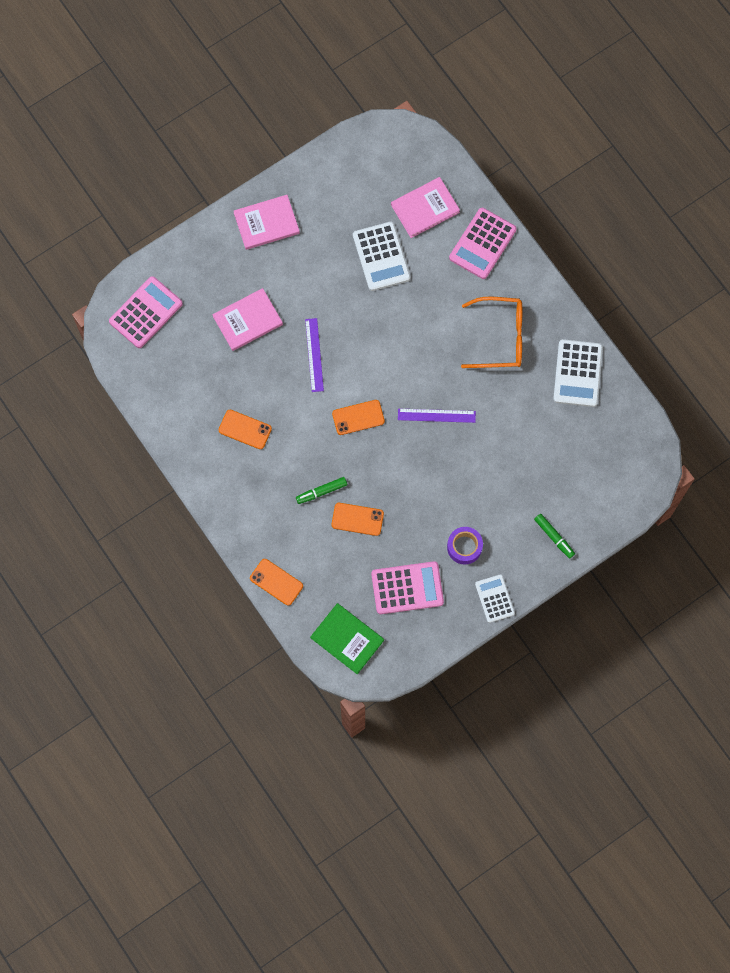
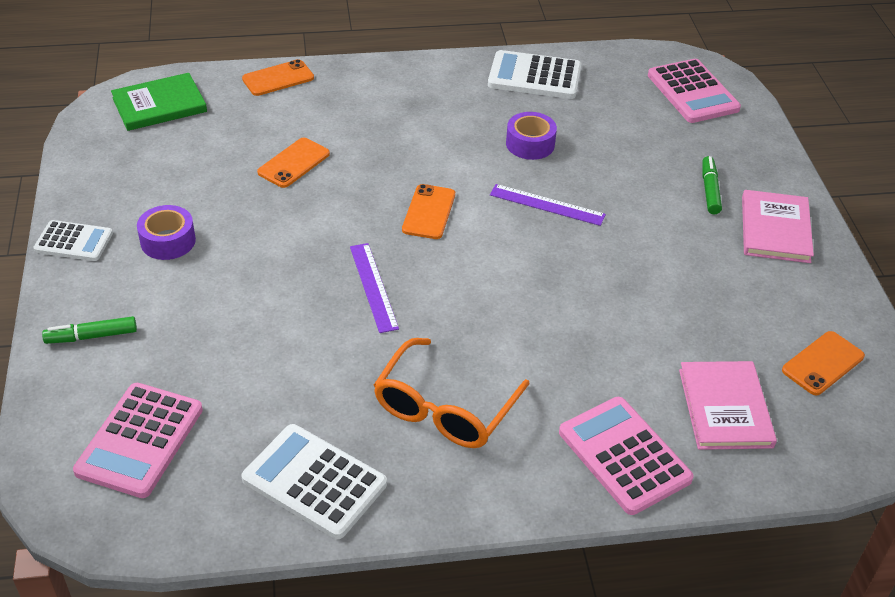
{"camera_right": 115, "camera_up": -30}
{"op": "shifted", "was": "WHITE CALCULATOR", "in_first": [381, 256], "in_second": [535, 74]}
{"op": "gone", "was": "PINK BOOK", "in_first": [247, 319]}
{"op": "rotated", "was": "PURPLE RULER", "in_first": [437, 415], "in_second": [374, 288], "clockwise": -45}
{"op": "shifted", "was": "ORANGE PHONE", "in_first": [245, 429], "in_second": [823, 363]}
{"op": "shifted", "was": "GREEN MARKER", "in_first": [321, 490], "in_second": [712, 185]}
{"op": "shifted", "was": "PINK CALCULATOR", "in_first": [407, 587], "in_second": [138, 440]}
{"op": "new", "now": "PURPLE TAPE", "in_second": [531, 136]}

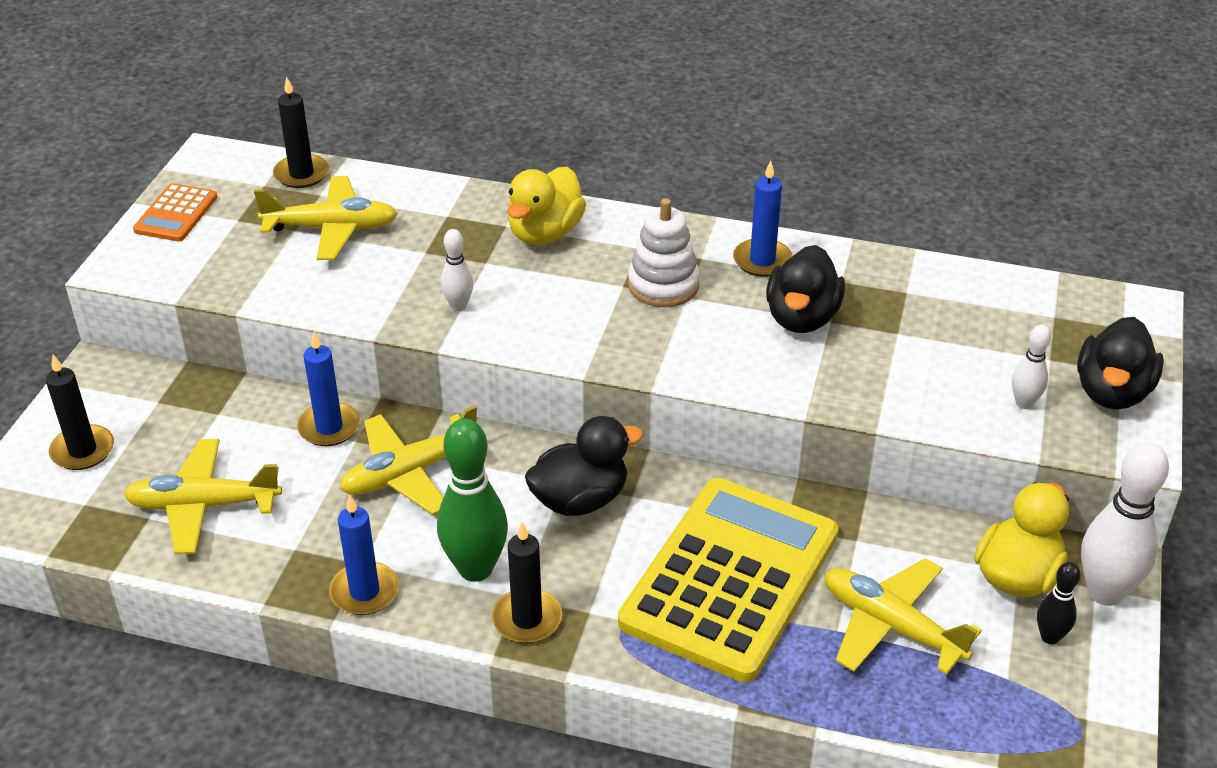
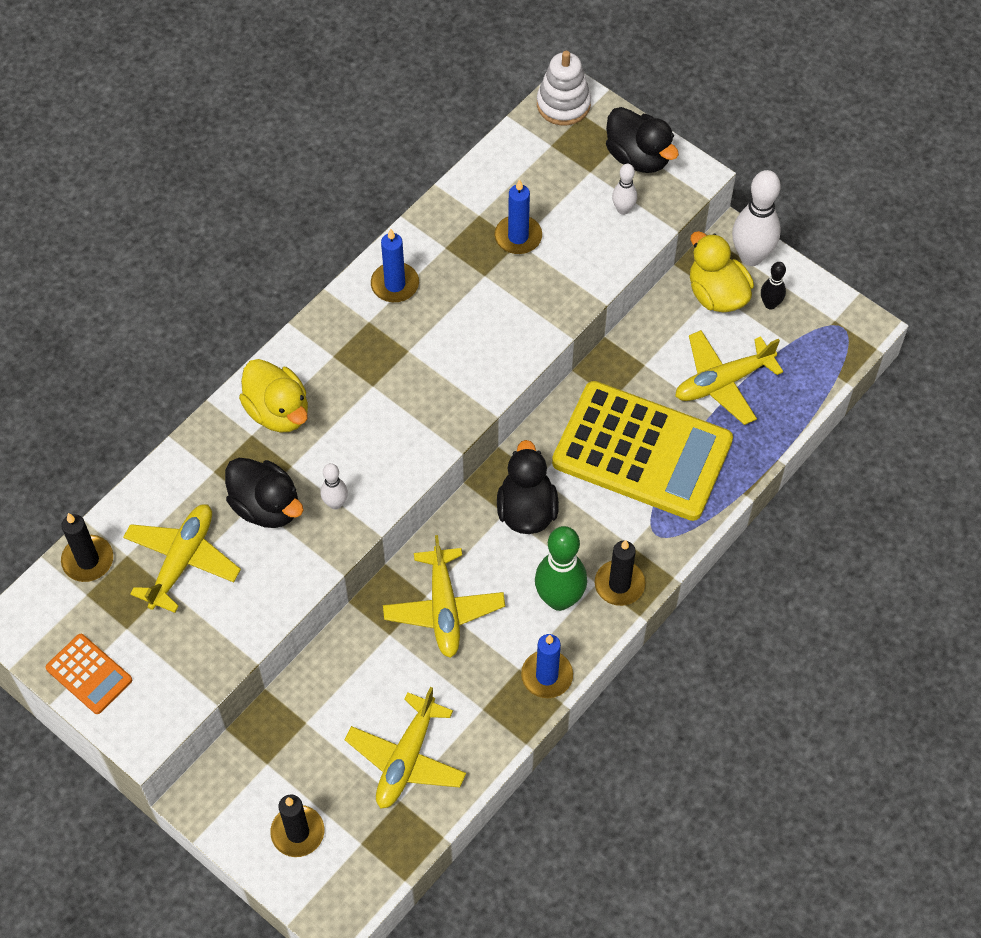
{"camera_right": -65, "camera_up": 20}
{"op": "shifted", "was": "WHITE STACKING TOY", "in_first": [664, 252], "in_second": [564, 88]}
{"op": "shifted", "was": "BLACK DUCK", "in_first": [805, 289], "in_second": [264, 493]}
{"op": "shifted", "was": "BLUE CANDLE", "in_first": [328, 389], "in_second": [518, 216]}
{"op": "rotated", "was": "YELLOW CALCULATOR", "in_first": [728, 580], "in_second": [642, 451], "clockwise": 150}

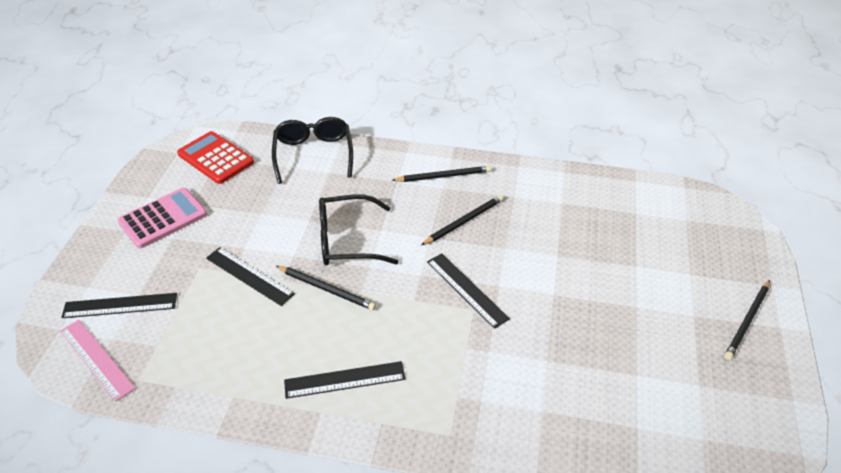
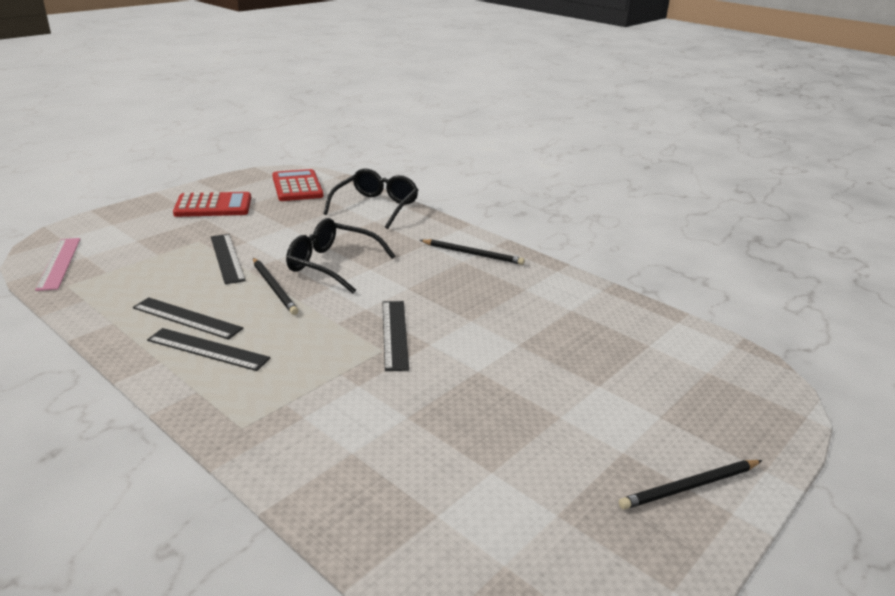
{"camera_right": 30, "camera_up": -15}
{"op": "repainted", "was": "PINK CALCULATOR", "now": "RED CALCULATOR", "in_first": [162, 218], "in_second": [212, 204]}
{"op": "gone", "was": "BLACK PENCIL", "in_first": [462, 220]}
{"op": "shifted", "was": "BLACK RULER", "in_first": [119, 305], "in_second": [188, 318]}

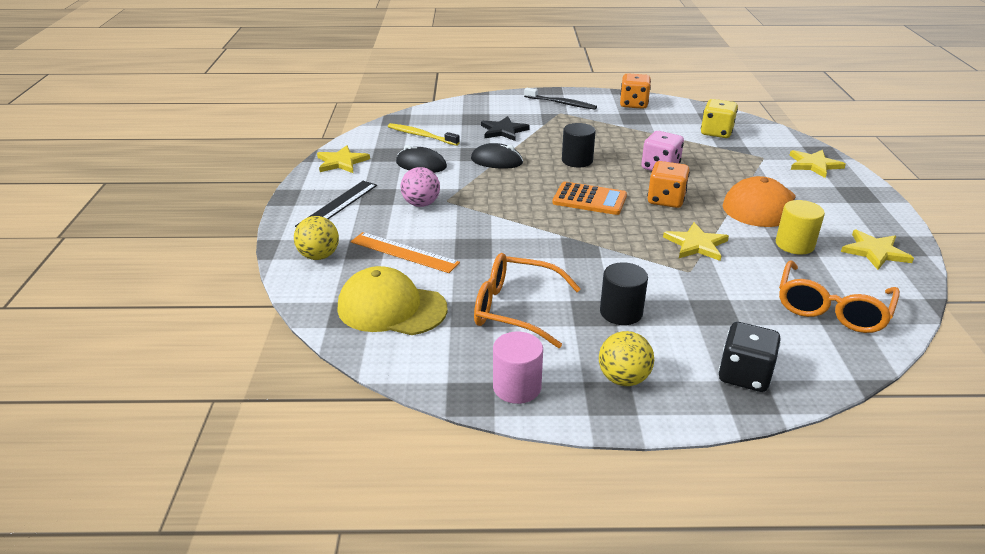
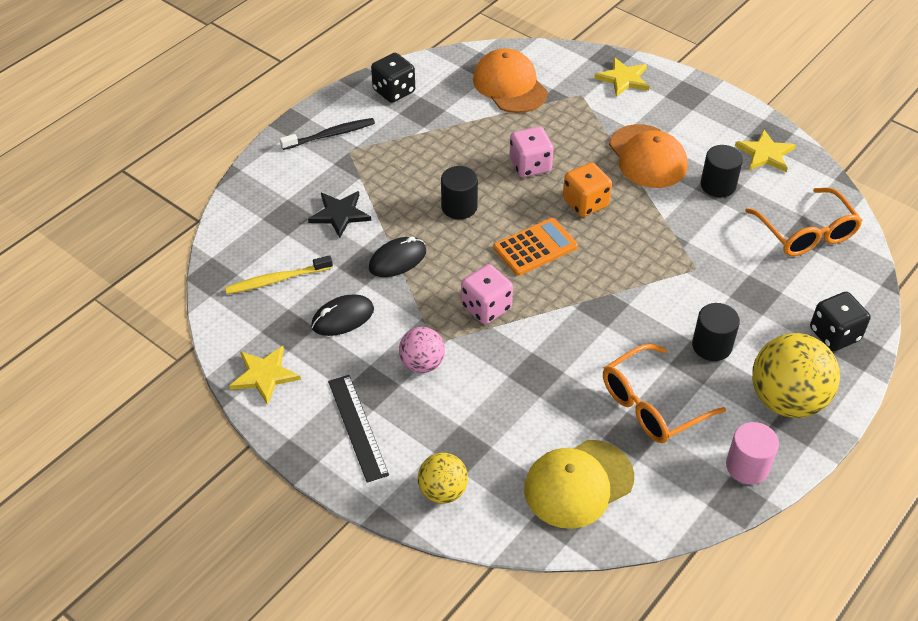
{"camera_right": -50, "camera_up": 15}
{"op": "repainted", "was": "ORANGE DICE", "now": "BLACK DICE", "in_first": [635, 91], "in_second": [393, 78]}
{"op": "swapped", "was": "YELLOW DICE", "now": "ORANGE CAP", "in_first": [719, 118], "in_second": [510, 80]}
{"op": "repainted", "was": "YELLOW CYLINDER", "now": "BLACK CYLINDER", "in_first": [800, 227], "in_second": [722, 171]}
{"op": "gone", "was": "YELLOW STAR", "in_first": [696, 241]}
{"op": "gone", "was": "ORANGE RULER", "in_first": [405, 252]}
{"op": "scaled", "was": "YELLOW BALL", "in_first": [626, 358], "in_second": [796, 375], "ratio": 1.76}
{"op": "new", "now": "PINK DICE", "in_second": [487, 294]}

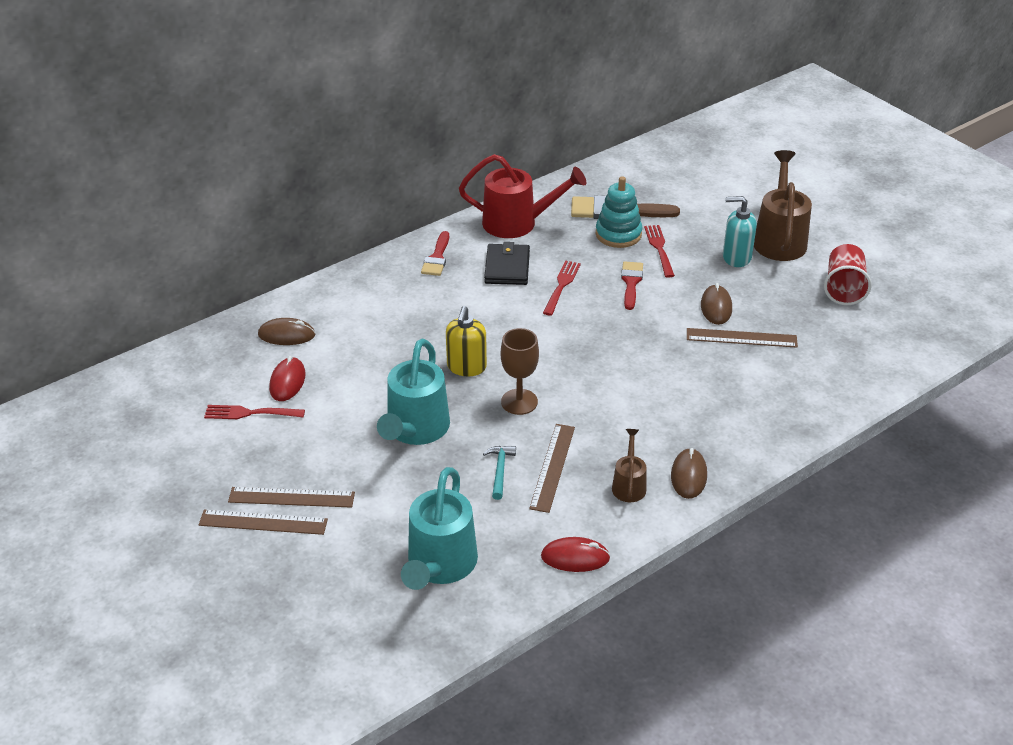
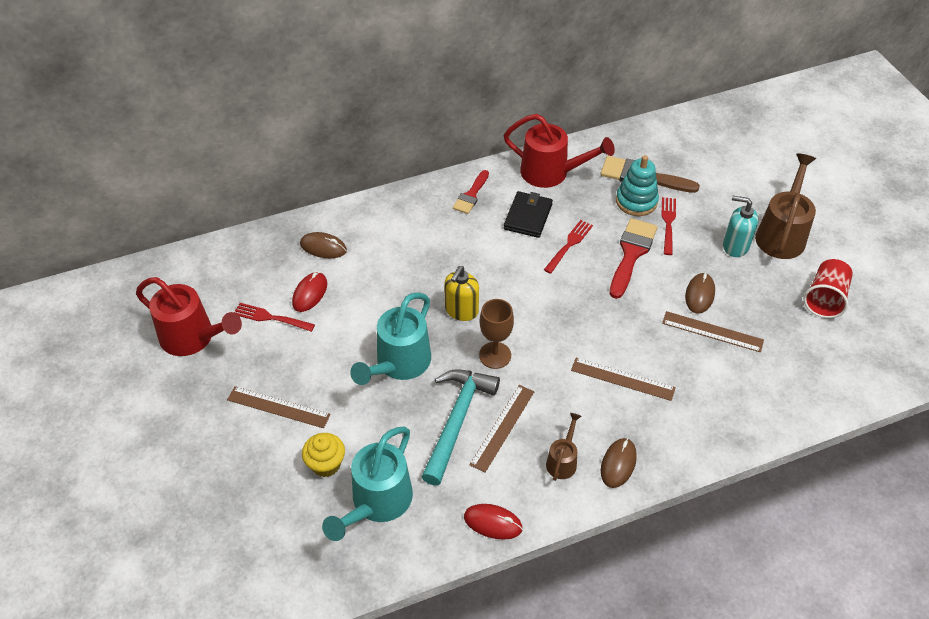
{"camera_right": 15, "camera_up": 10}
{"op": "scaled", "was": "RED BRUSH", "in_first": [632, 285], "in_second": [633, 258], "ratio": 1.58}
{"op": "scaled", "was": "TURQUOISE HAMMER", "in_first": [499, 473], "in_second": [460, 427], "ratio": 2.2}
{"op": "shifted", "was": "BROWN RULER", "in_first": [263, 522], "in_second": [623, 379]}
{"op": "new", "now": "RED WATERING CAN", "in_second": [189, 316]}
{"op": "new", "now": "YELLOW CUPCAKE", "in_second": [323, 455]}

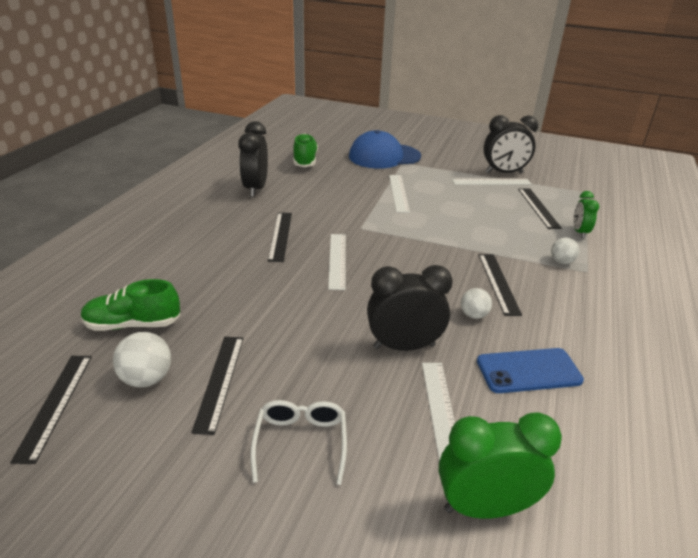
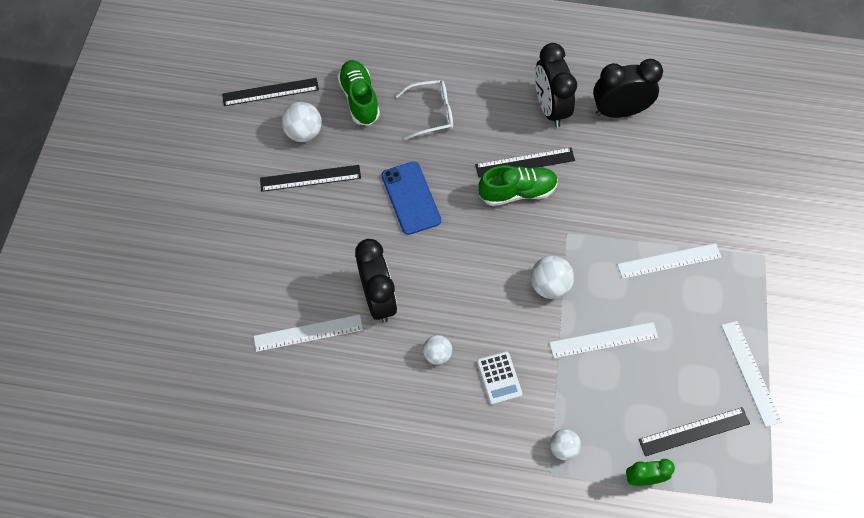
{"camera_right": 80, "camera_up": 30}
{"op": "shifted", "was": "BLACK CLOCK", "in_first": [510, 144], "in_second": [556, 85]}
{"op": "gone", "was": "BLUE CAP", "in_first": [385, 149]}
{"op": "shifted", "was": "GREEN SHOE", "in_first": [305, 150], "in_second": [518, 185]}
{"op": "shifted", "was": "WHITE RULER", "in_first": [337, 262], "in_second": [603, 340]}
{"op": "swapped", "was": "BLACK RULER", "now": "WHITE CALCULATOR", "in_first": [500, 285], "in_second": [499, 378]}
{"op": "shifted", "was": "BLUE PHONE", "in_first": [530, 370], "in_second": [411, 198]}
{"op": "shifted", "was": "WHITE GLASSES", "in_first": [298, 442], "in_second": [424, 110]}
{"op": "gone", "was": "GREEN CLOCK", "in_first": [500, 465]}
{"op": "new", "now": "WHITE BALL", "in_second": [552, 277]}

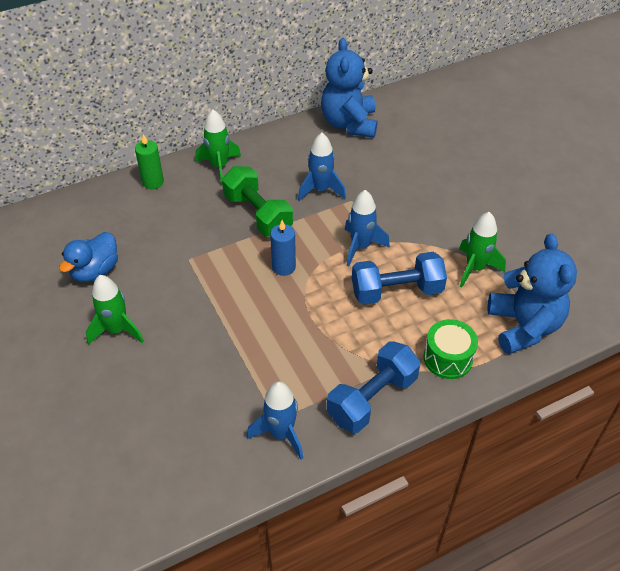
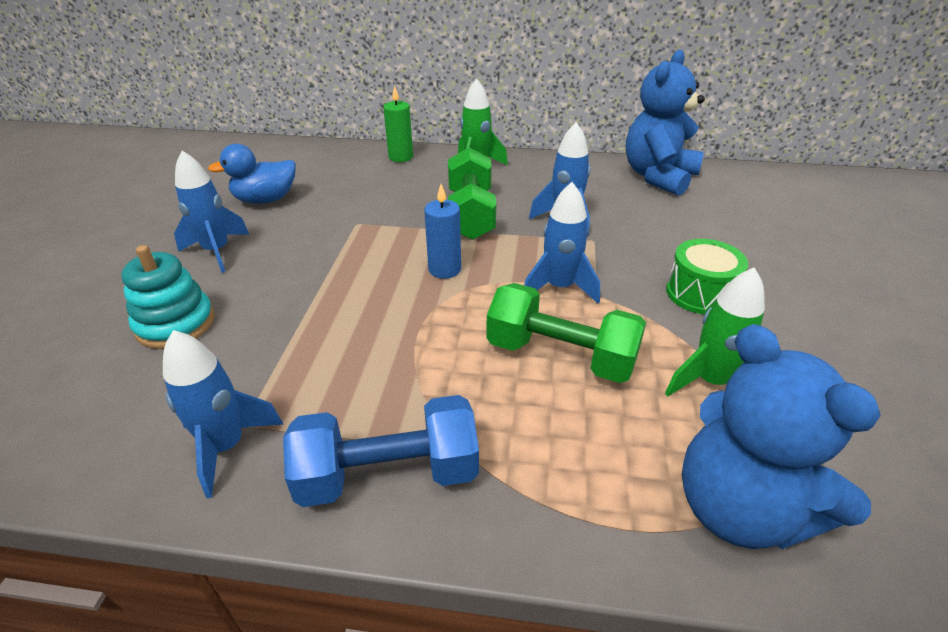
{"camera_right": 35, "camera_up": -10}
{"op": "rotated", "was": "BLUE TEDDY BEAR", "in_first": [532, 294], "in_second": [781, 436], "clockwise": 120}
{"op": "repainted", "was": "BLUE DUMBBELL", "now": "GREEN DUMBBELL", "in_first": [399, 278], "in_second": [566, 333]}
{"op": "repainted", "was": "GREEN ROCKET", "now": "BLUE ROCKET", "in_first": [115, 310], "in_second": [212, 212]}
{"op": "shifted", "was": "GREEN DRUM", "in_first": [451, 349], "in_second": [707, 277]}
{"op": "new", "now": "TURQUOISE STACKING TOY", "in_second": [168, 297]}

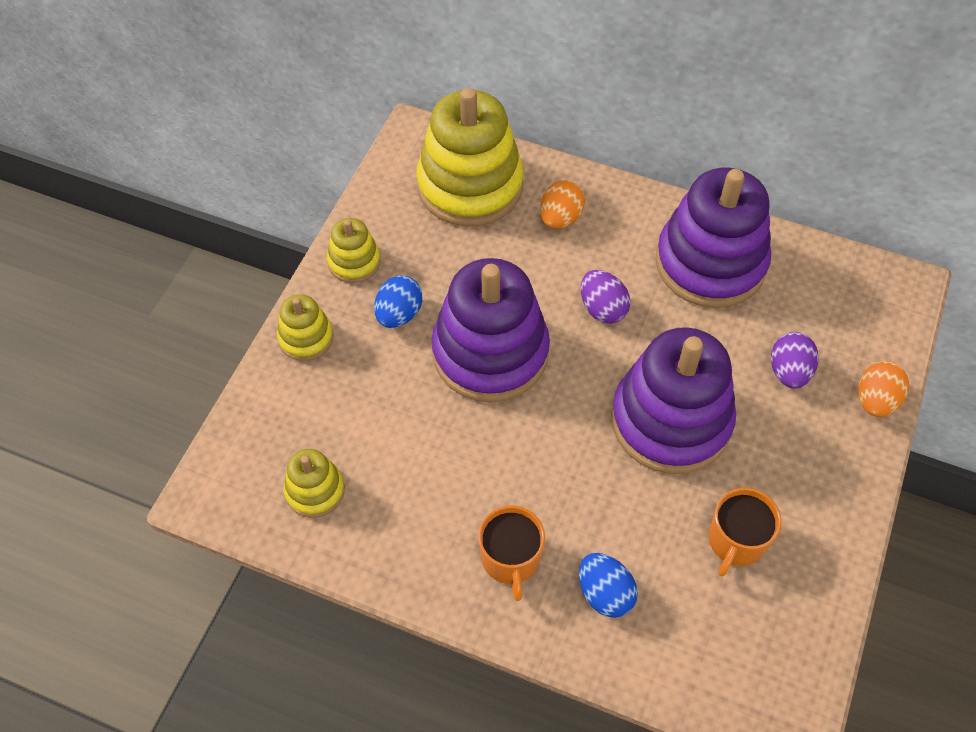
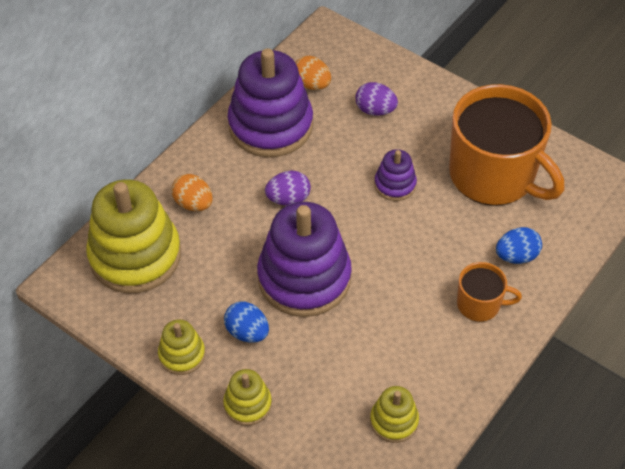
{"camera_right": -75, "camera_up": -5}
{"op": "scaled", "was": "PURPLE STACKING TOY", "in_first": [673, 400], "in_second": [395, 175], "ratio": 0.48}
{"op": "shifted", "was": "ORANGE EGG", "in_first": [883, 389], "in_second": [313, 73]}
{"op": "scaled", "was": "ORANGE MUG", "in_first": [745, 532], "in_second": [507, 145], "ratio": 2.14}

